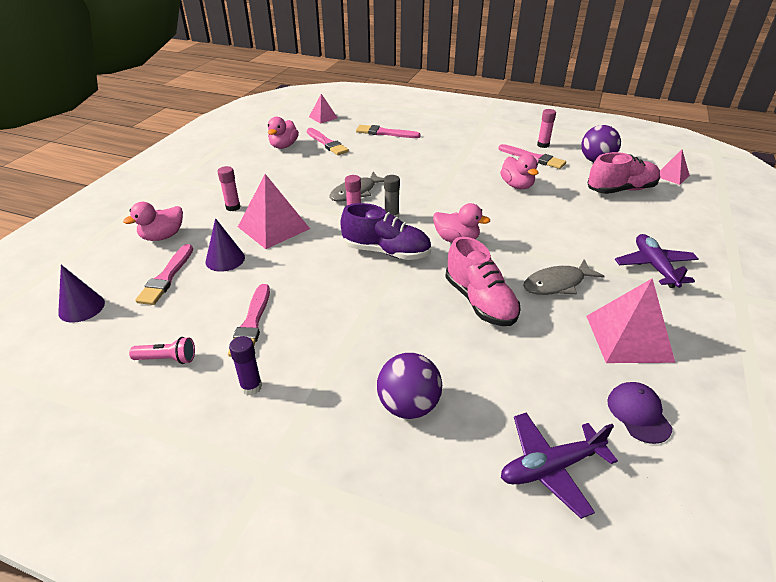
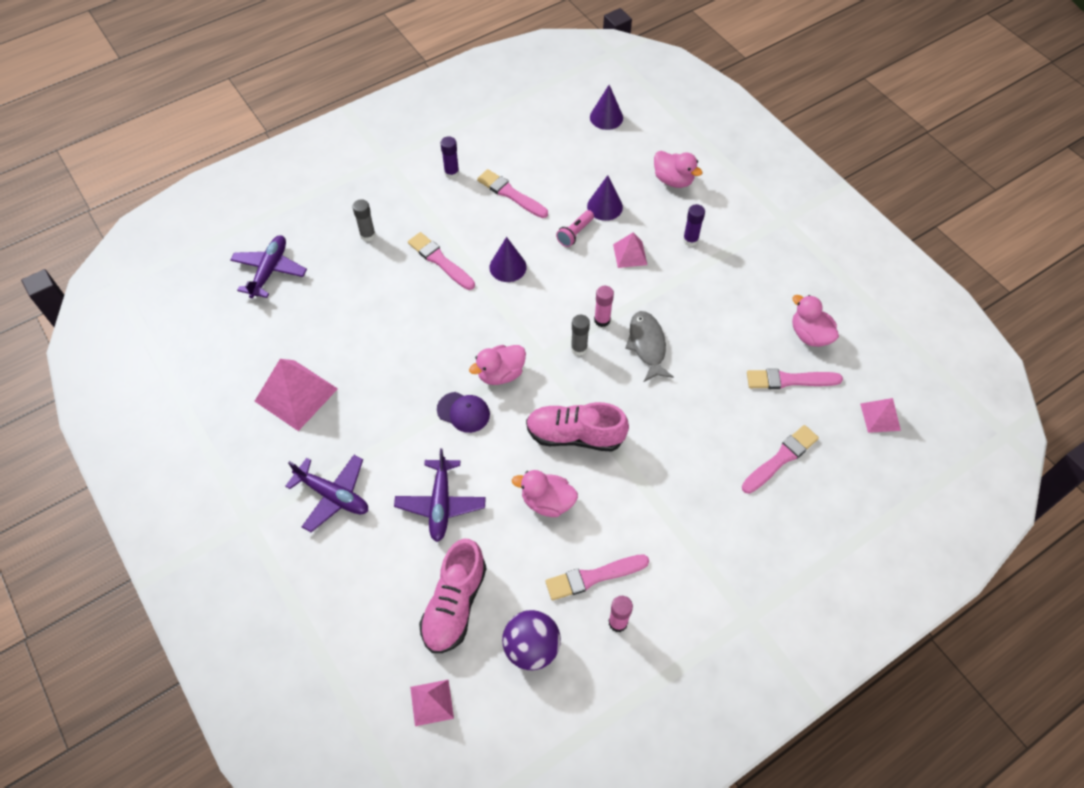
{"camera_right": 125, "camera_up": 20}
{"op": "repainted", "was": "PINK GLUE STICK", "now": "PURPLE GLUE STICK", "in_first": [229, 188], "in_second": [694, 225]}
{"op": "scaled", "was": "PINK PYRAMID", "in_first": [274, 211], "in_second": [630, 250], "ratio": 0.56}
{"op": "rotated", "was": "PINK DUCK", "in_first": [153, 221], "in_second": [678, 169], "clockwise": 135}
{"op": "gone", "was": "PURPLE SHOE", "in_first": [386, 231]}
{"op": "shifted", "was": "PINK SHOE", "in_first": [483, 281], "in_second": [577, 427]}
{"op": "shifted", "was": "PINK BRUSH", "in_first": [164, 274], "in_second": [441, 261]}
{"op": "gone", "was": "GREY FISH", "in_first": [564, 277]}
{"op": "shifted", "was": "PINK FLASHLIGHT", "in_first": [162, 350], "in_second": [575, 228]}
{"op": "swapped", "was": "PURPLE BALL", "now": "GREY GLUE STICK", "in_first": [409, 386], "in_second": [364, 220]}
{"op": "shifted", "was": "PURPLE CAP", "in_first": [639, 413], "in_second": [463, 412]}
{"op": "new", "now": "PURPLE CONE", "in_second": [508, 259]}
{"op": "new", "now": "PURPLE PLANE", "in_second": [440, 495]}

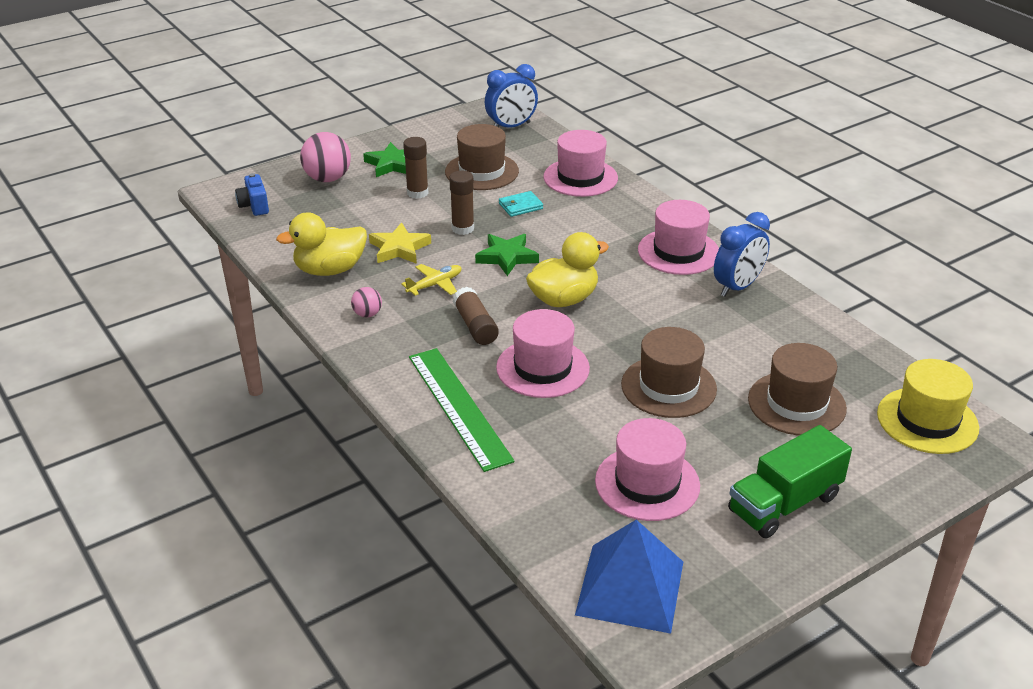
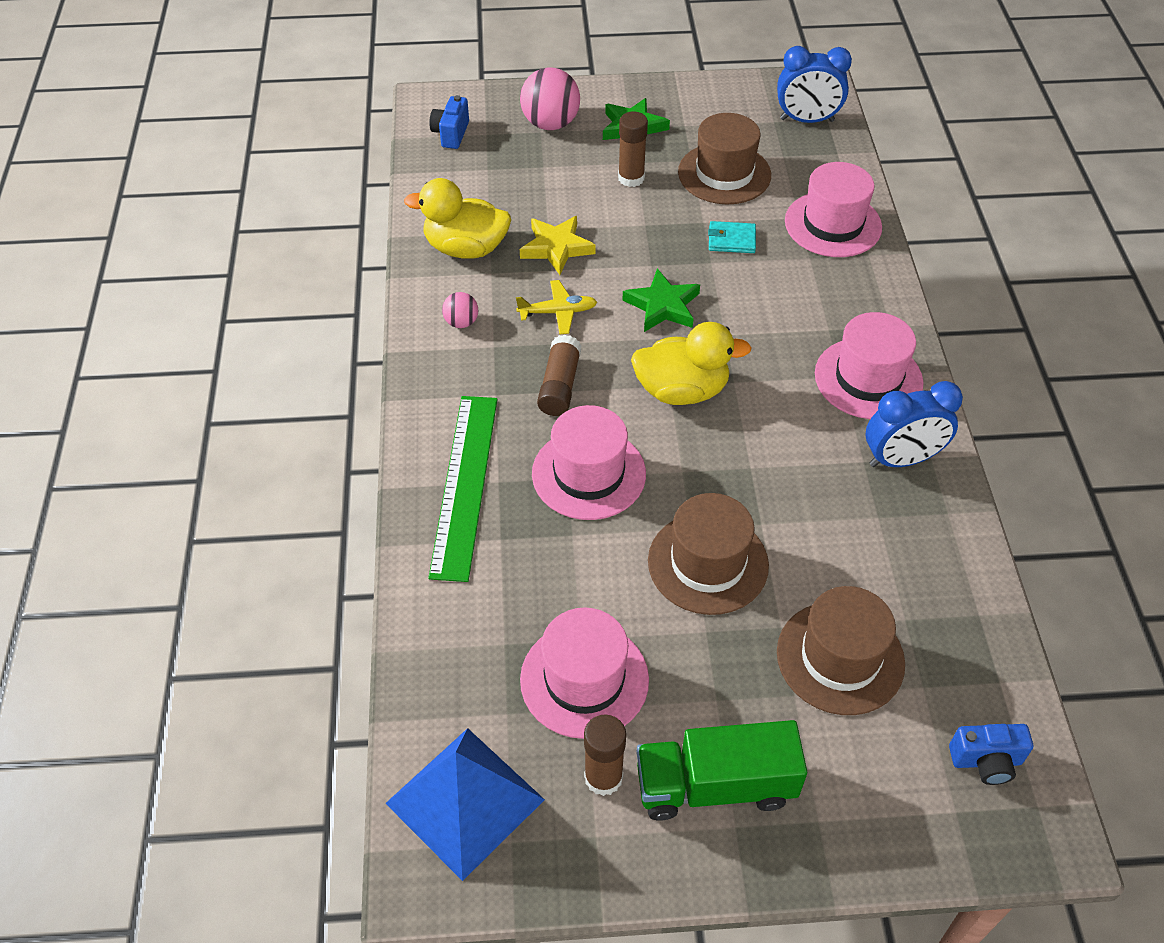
{"camera_right": 30, "camera_up": 15}
{"op": "shifted", "was": "BROWN GLUE STICK", "in_first": [461, 203], "in_second": [605, 755]}
{"op": "swapped", "was": "YELLOW HAT", "now": "BLUE CAMERA", "in_first": [928, 406], "in_second": [991, 754]}

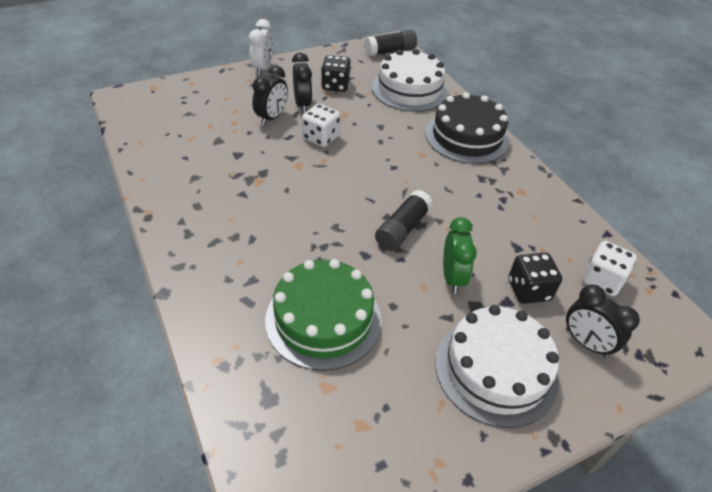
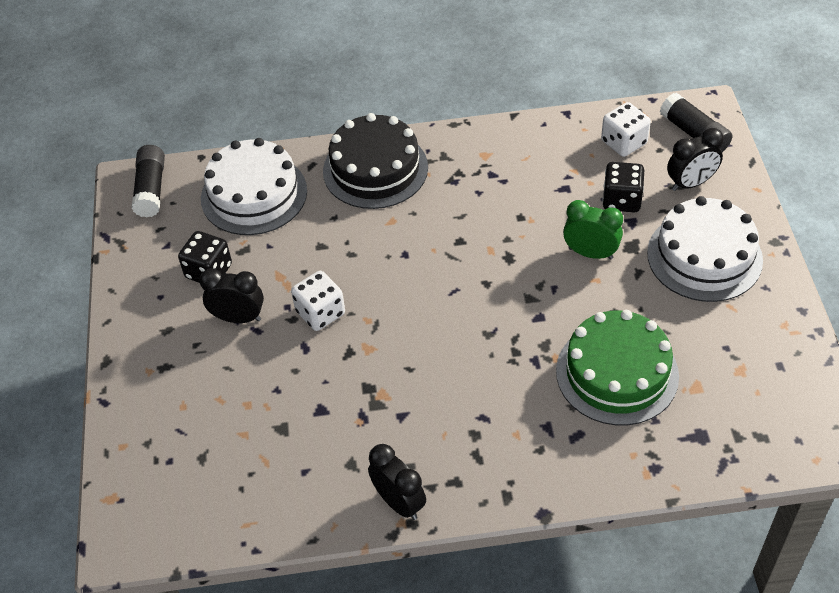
{"camera_right": -65, "camera_up": 5}
{"op": "gone", "was": "WHITE CLOCK", "in_first": [261, 47]}
{"op": "shifted", "was": "BLACK CLOCK", "in_first": [270, 95], "in_second": [397, 482]}
{"op": "shifted", "was": "BLACK GLUE STICK", "in_first": [404, 220], "in_second": [696, 122]}

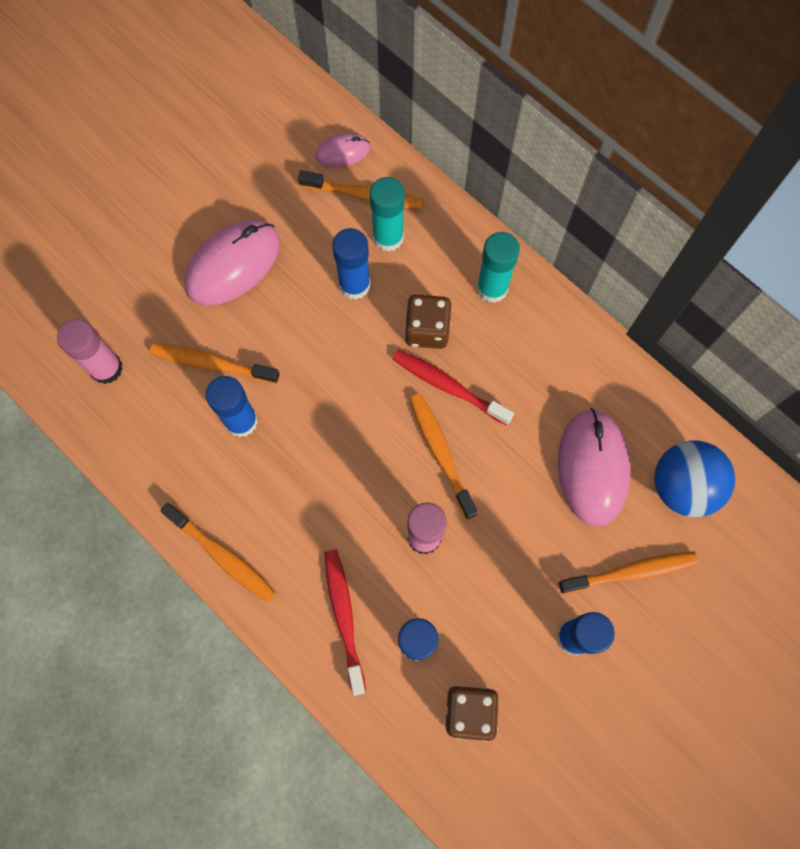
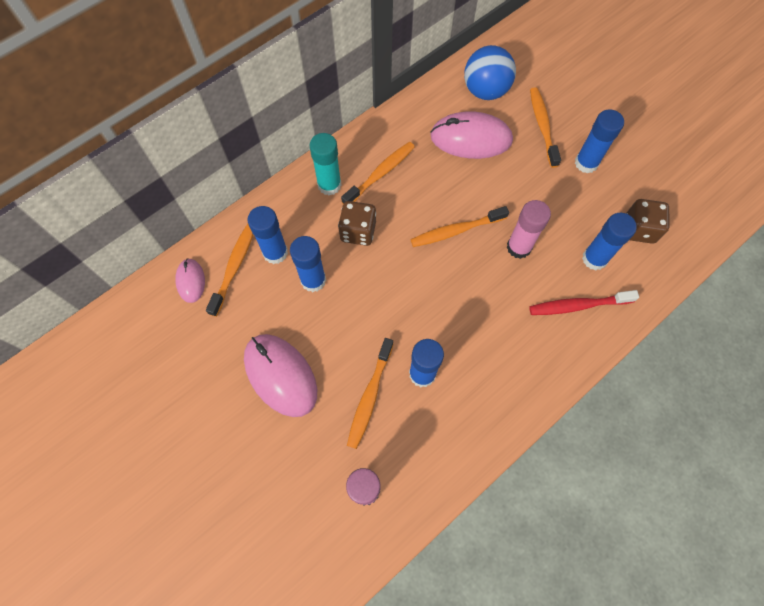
{"camera_right": -85, "camera_up": -5}
{"op": "repainted", "was": "TURQUOISE GLUE STICK", "now": "BLUE GLUE STICK", "in_first": [387, 214], "in_second": [267, 235]}
{"op": "gone", "was": "RED TOOTHBRUSH", "in_first": [453, 388]}
{"op": "shifted", "was": "ORANGE TOOTHBRUSH", "in_first": [218, 552], "in_second": [378, 173]}

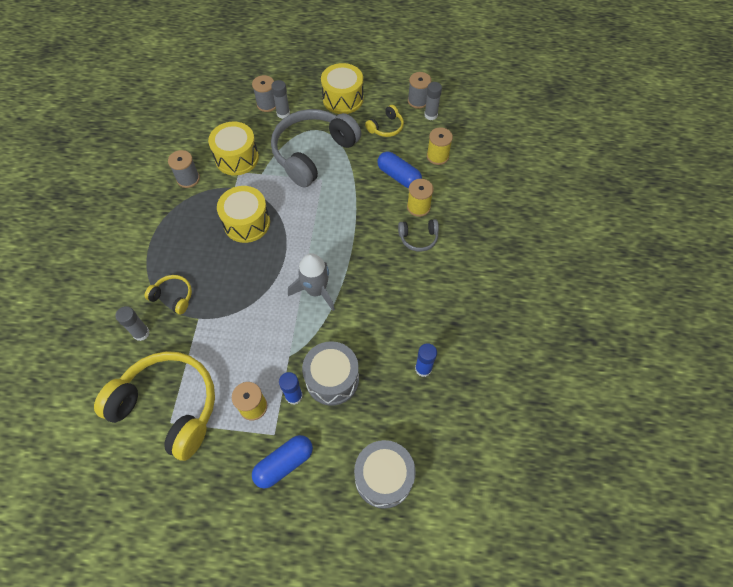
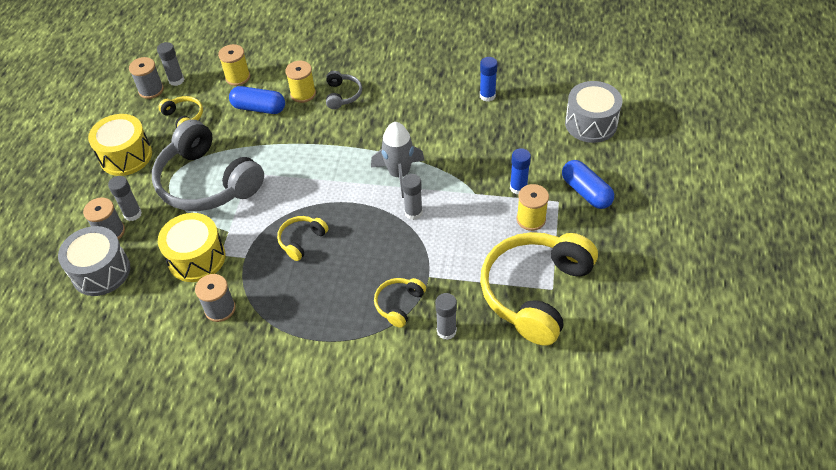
{"camera_right": -85, "camera_up": -10}
{"op": "rotated", "was": "BLUE CAPSULE", "in_first": [399, 170], "in_second": [257, 100], "clockwise": 60}
{"op": "swapped", "was": "YELLOW DRUM", "now": "YELLOW HEADPHONES", "in_first": [243, 214], "in_second": [303, 238]}
{"op": "shifted", "was": "GREY DRUM", "in_first": [330, 373], "in_second": [94, 261]}
{"op": "new", "now": "GREY GLUE STICK", "in_second": [412, 197]}

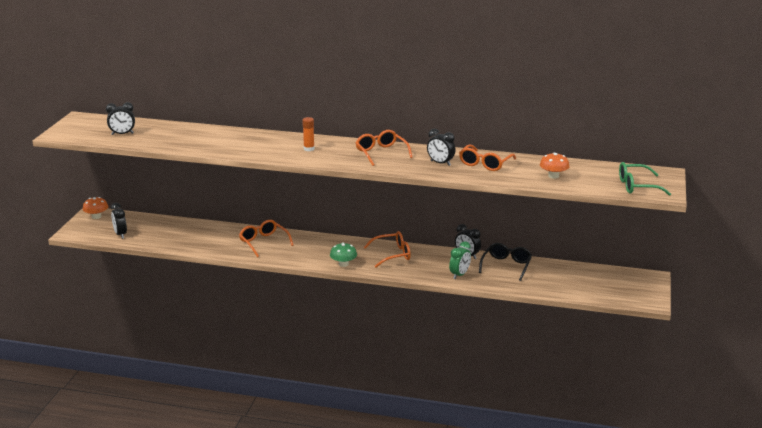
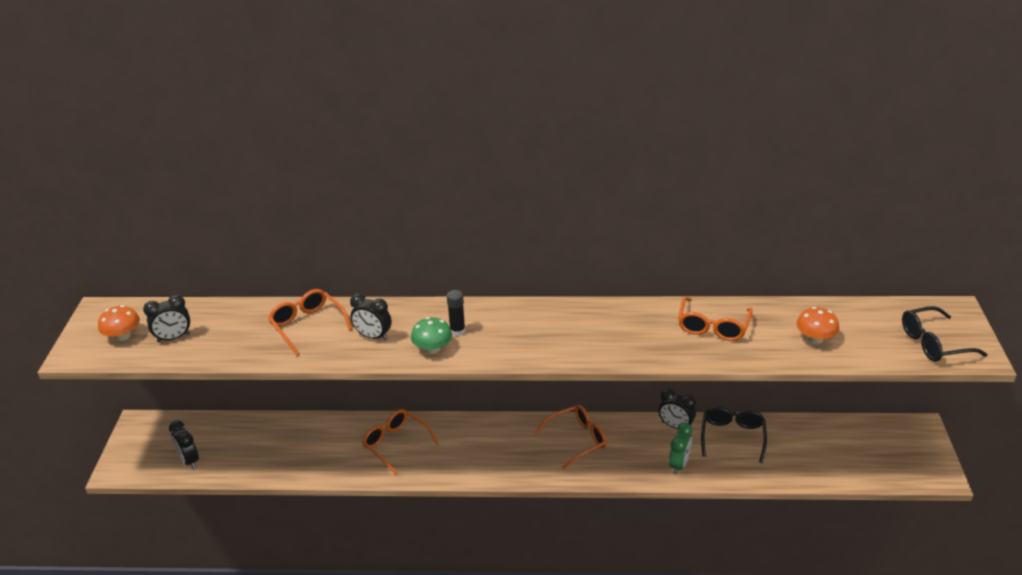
{"camera_right": -10, "camera_up": 10}
{"op": "repainted", "was": "ORANGE GLUE STICK", "now": "BLACK GLUE STICK", "in_first": [308, 134], "in_second": [456, 313]}
{"op": "shifted", "was": "BLACK CLOCK", "in_first": [441, 147], "in_second": [370, 317]}
{"op": "shifted", "was": "ORANGE GLASSES", "in_first": [384, 148], "in_second": [310, 322]}
{"op": "repainted", "was": "GREEN GLASSES", "now": "BLACK GLASSES", "in_first": [645, 179], "in_second": [945, 334]}
{"op": "shifted", "was": "ORANGE MUSHROOM", "in_first": [95, 208], "in_second": [119, 323]}
{"op": "shifted", "was": "GREEN MUSHROOM", "in_first": [343, 254], "in_second": [431, 335]}

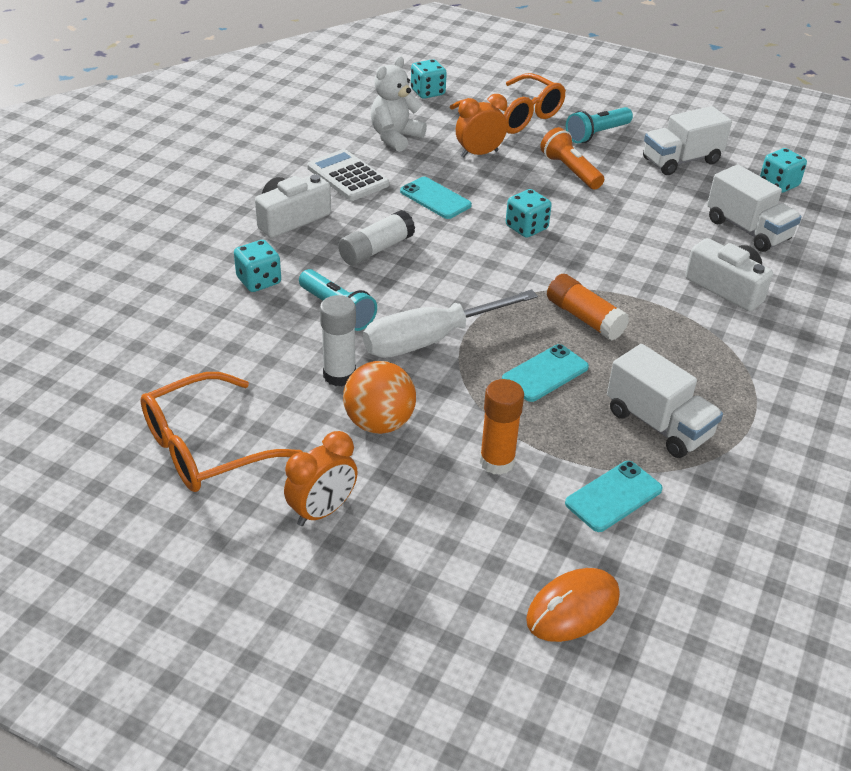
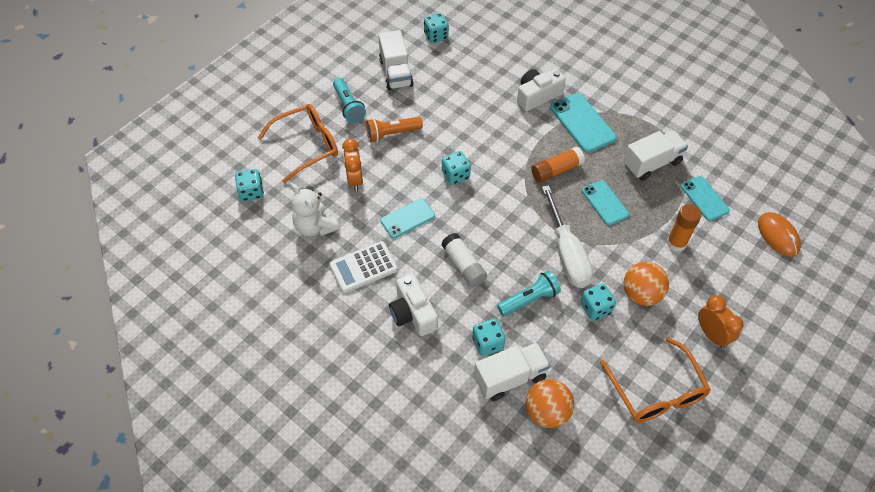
{"camera_right": -75, "camera_up": 15}
{"op": "shifted", "was": "WHITE TRUCK", "in_first": [754, 208], "in_second": [512, 371]}
{"op": "swapped", "was": "WHITE GLUE STICK", "now": "TURQUOISE DICE", "in_first": [338, 340], "in_second": [598, 302]}
{"op": "new", "now": "TURQUOISE PHONE", "in_second": [583, 123]}
{"op": "new", "now": "ORANGE BALL", "in_second": [550, 403]}

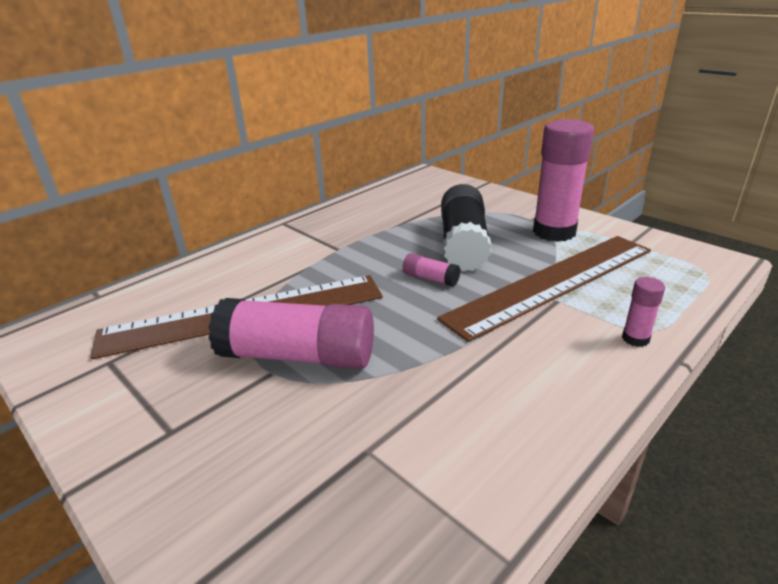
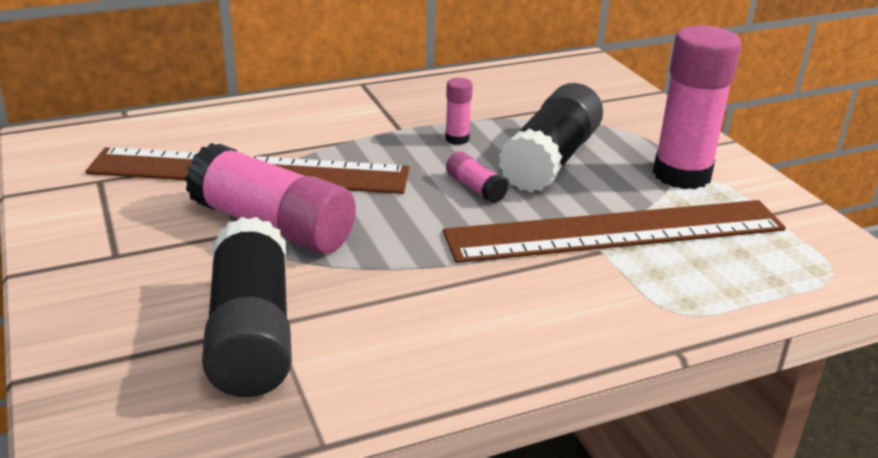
{"camera_right": 20, "camera_up": 0}
{"op": "shifted", "was": "PINK GLUE STICK", "in_first": [643, 312], "in_second": [459, 111]}
{"op": "new", "now": "BLACK GLUE STICK", "in_second": [247, 307]}

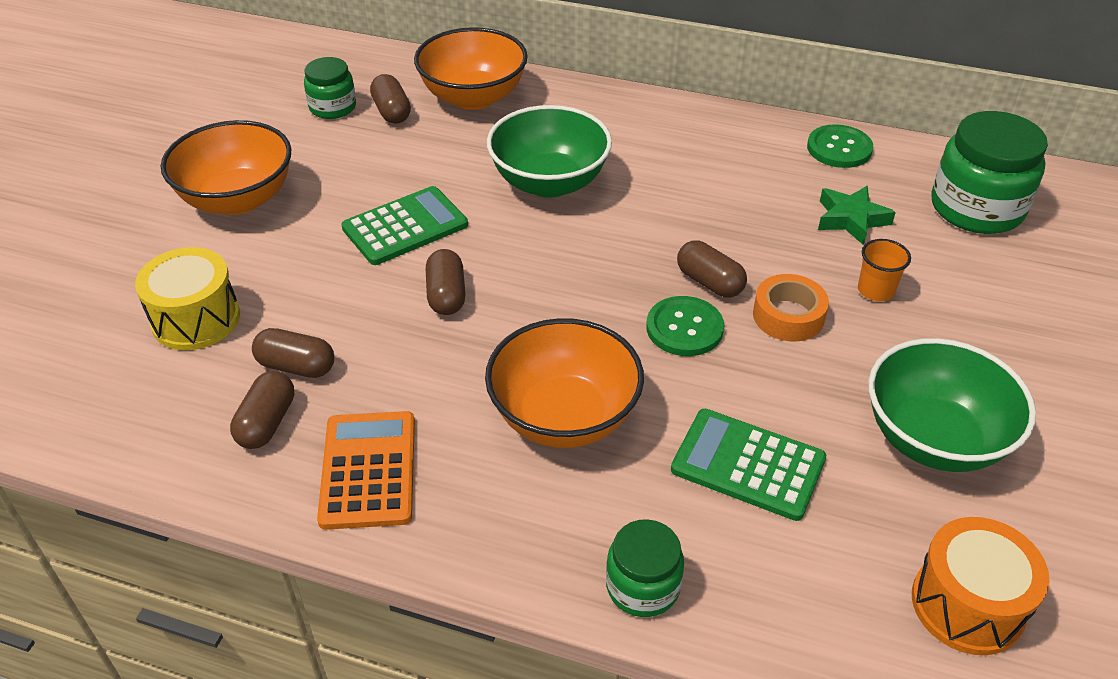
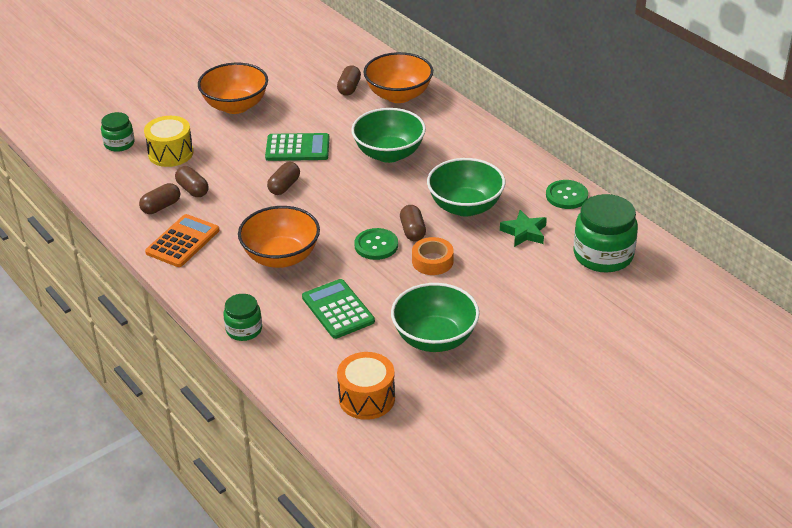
{"camera_right": 35, "camera_up": -5}
{"op": "shifted", "was": "GREEN JAR", "in_first": [330, 88], "in_second": [118, 132]}
{"op": "gone", "was": "ORANGE CUP", "in_first": [884, 270]}
{"op": "new", "now": "GREEN BOWL", "in_second": [466, 187]}

